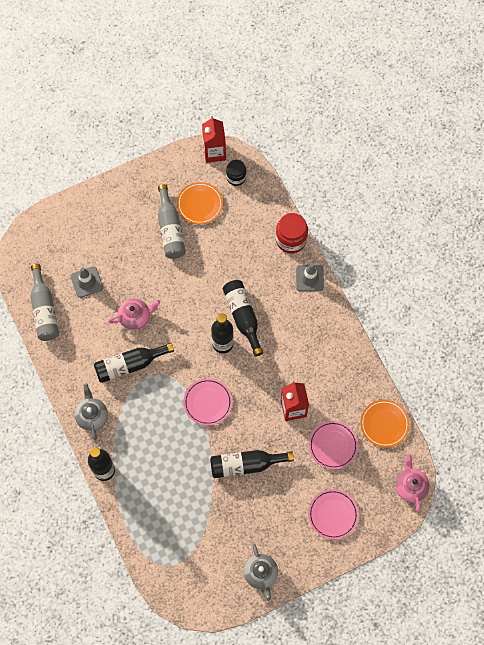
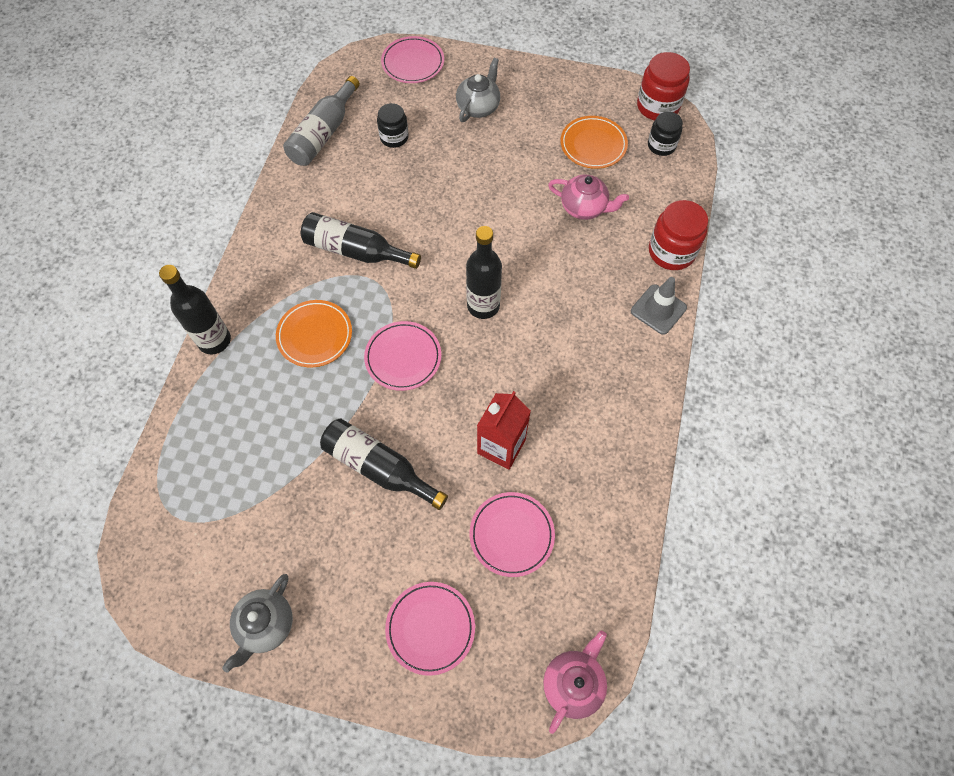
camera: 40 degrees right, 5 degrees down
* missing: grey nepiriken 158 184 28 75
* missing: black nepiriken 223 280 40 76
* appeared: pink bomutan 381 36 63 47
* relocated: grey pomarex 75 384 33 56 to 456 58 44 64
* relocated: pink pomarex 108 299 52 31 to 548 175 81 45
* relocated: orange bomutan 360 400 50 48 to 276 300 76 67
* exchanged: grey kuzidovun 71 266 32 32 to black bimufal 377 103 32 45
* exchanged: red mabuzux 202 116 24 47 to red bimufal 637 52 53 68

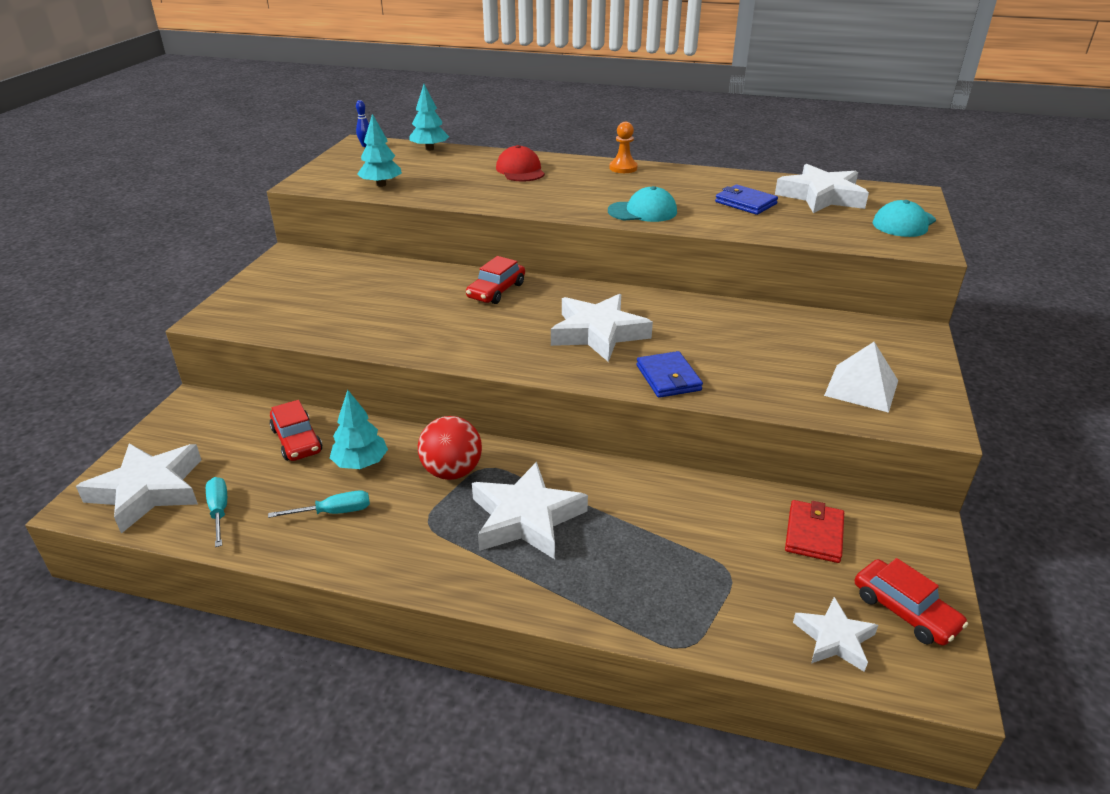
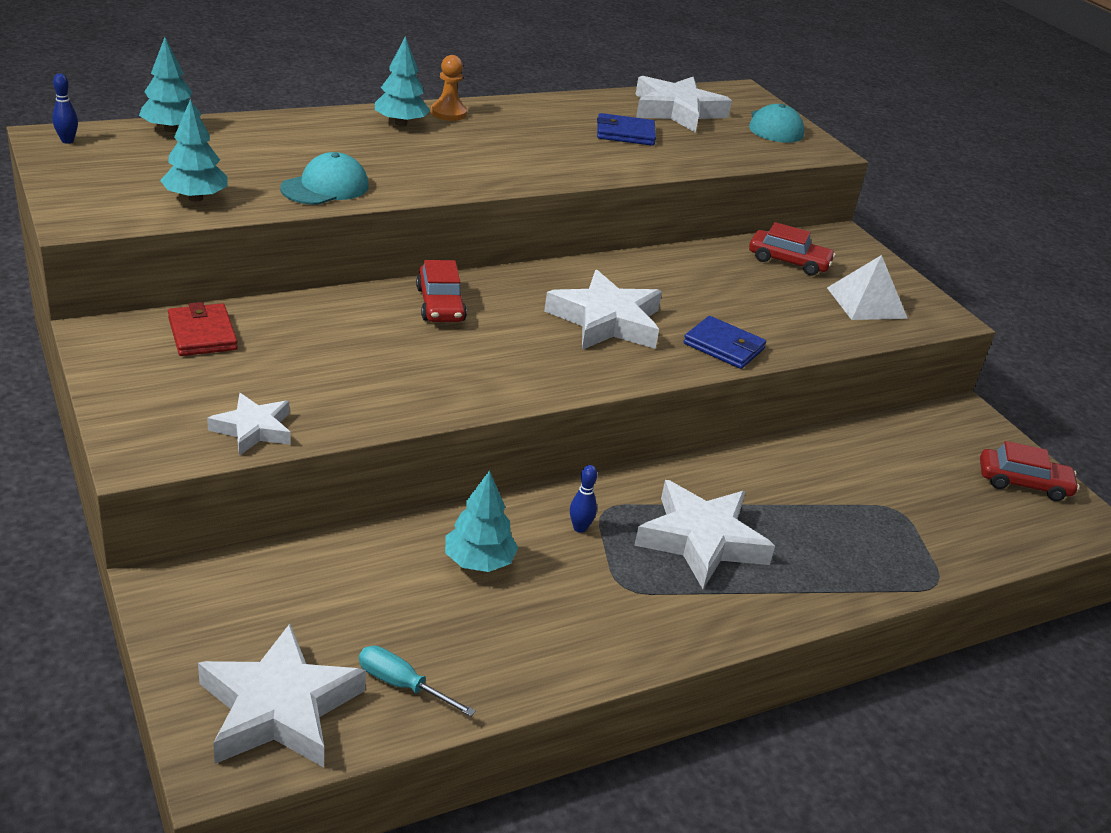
camera: 45 degrees left, 0 degrees up
* missing: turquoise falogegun 268 490 102 28
* missing: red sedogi 496 145 49 37
* appeared: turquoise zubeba 375 36 55 90
* relocated: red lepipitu 270 400 52 61 to 749 222 87 54
* relocated: turquoise sedogi 608 186 69 36 to 280 152 89 53
* relocated: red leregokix 785 500 59 63 to 168 302 70 54
* relocated: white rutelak 793 597 85 75 to 207 393 84 63
* exchanged: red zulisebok 418 416 64 64 to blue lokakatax 570 465 27 68

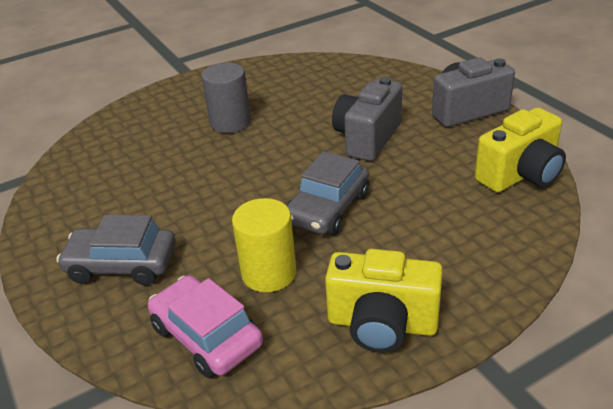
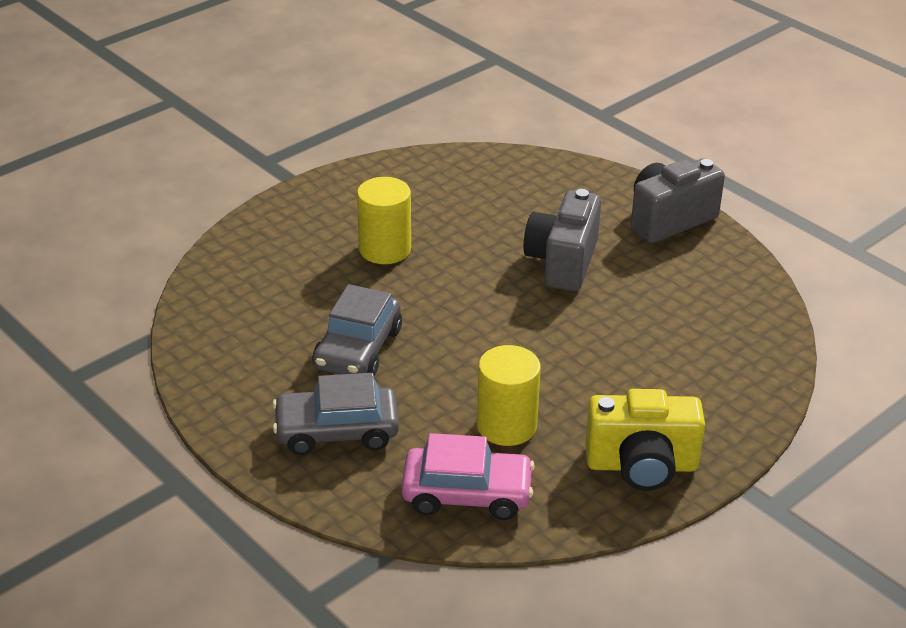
camera: 15 degrees left, 0 degrees up
* missing: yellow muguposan 475 108 91 85
* relocated: grey lepipitu 286 151 83 84 to 313 284 89 92
* colour: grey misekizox 201 63 50 70 to yellow misekizox 357 177 54 87
* spun: pink lepipitu 148 275 115 103 = 402 433 133 87 150 degrees clockwise

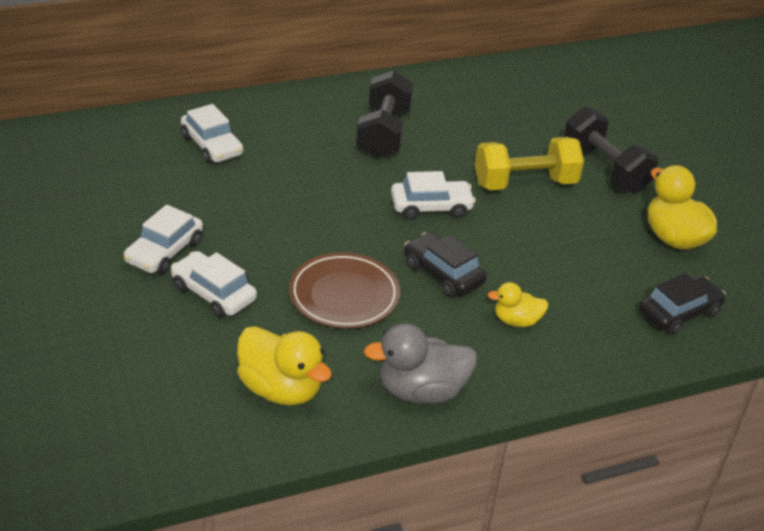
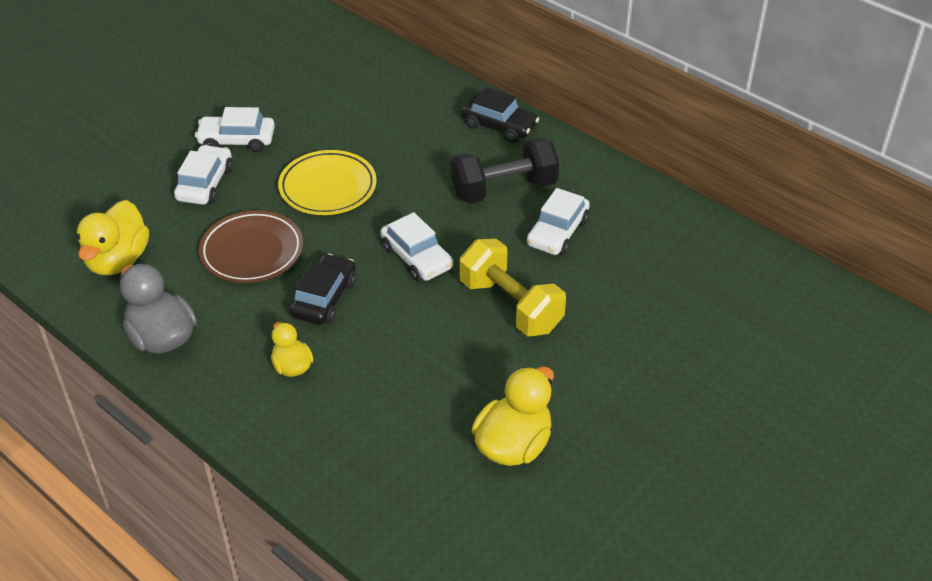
camera: 65 degrees right, 5 degrees up
* missing: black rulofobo 563 107 95 87
* appeared: yellow bomutan 278 150 99 65
* relocated: white lepipitu 181 104 62 60 to 527 188 63 67
* relocated: black lepipitu 639 273 87 62 to 462 87 77 55

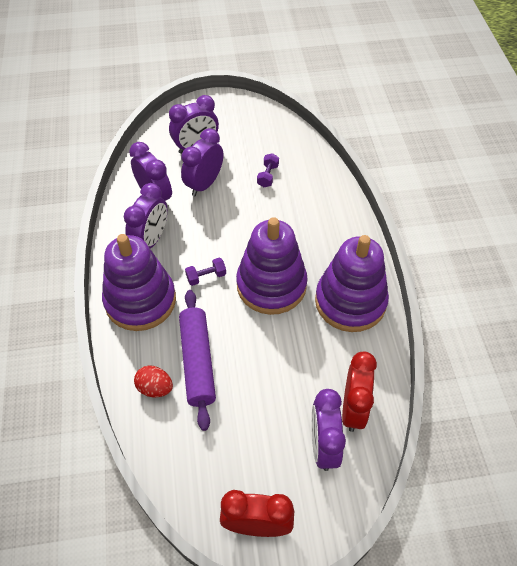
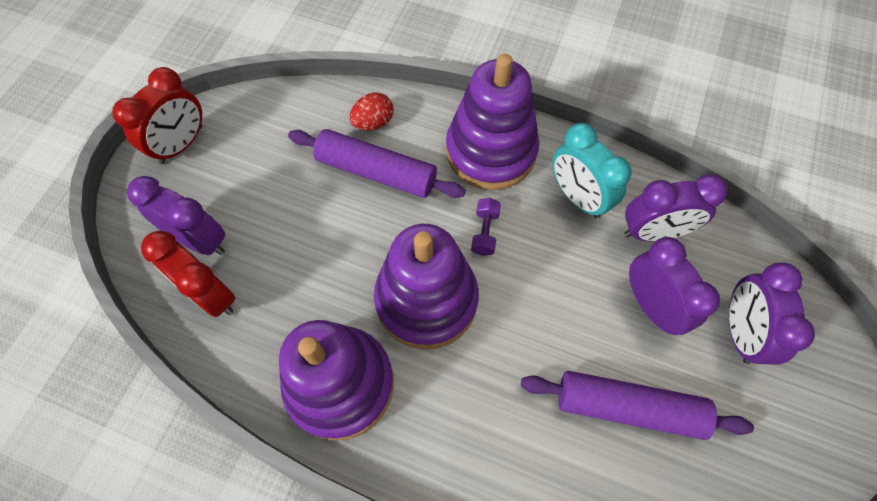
camera: 120 degrees right, 10 degrees up
* exchanged: purple rulofobo 257 153 22 34 to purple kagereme 521 371 233 69
* colour: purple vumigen 124 183 43 66 to turquoise vumigen 552 123 80 95

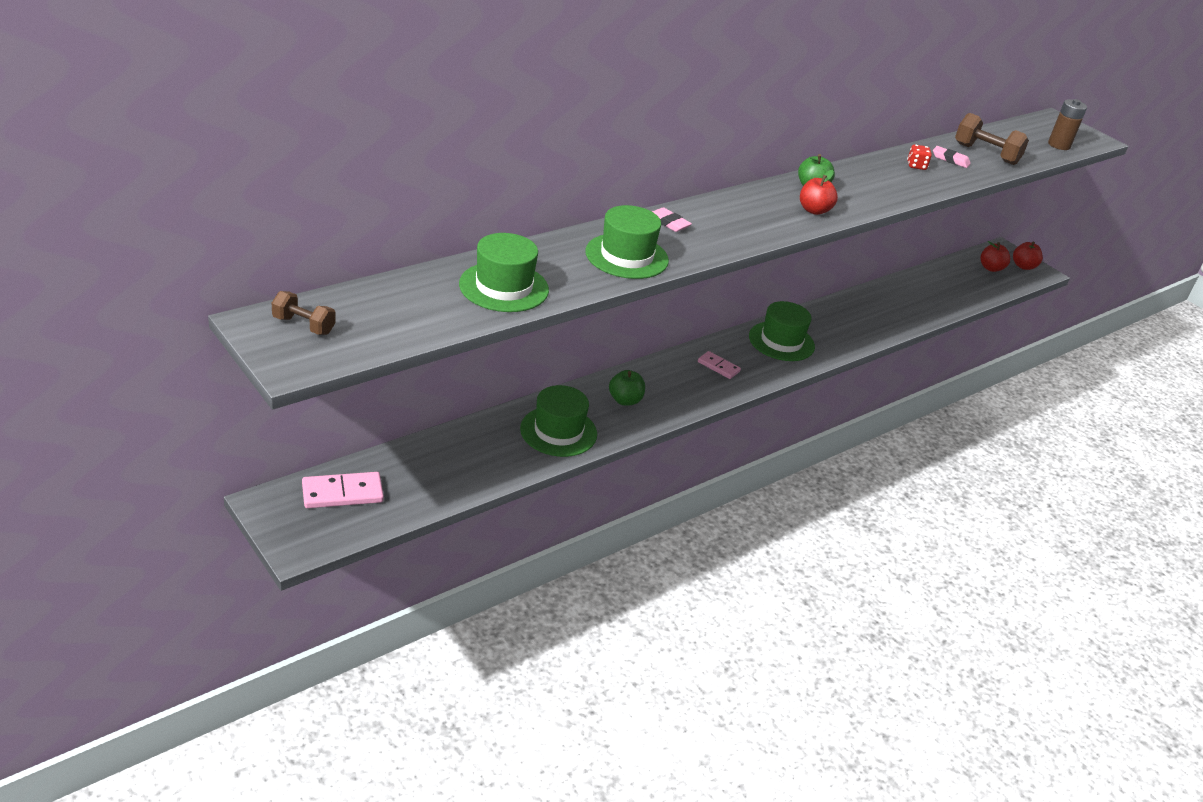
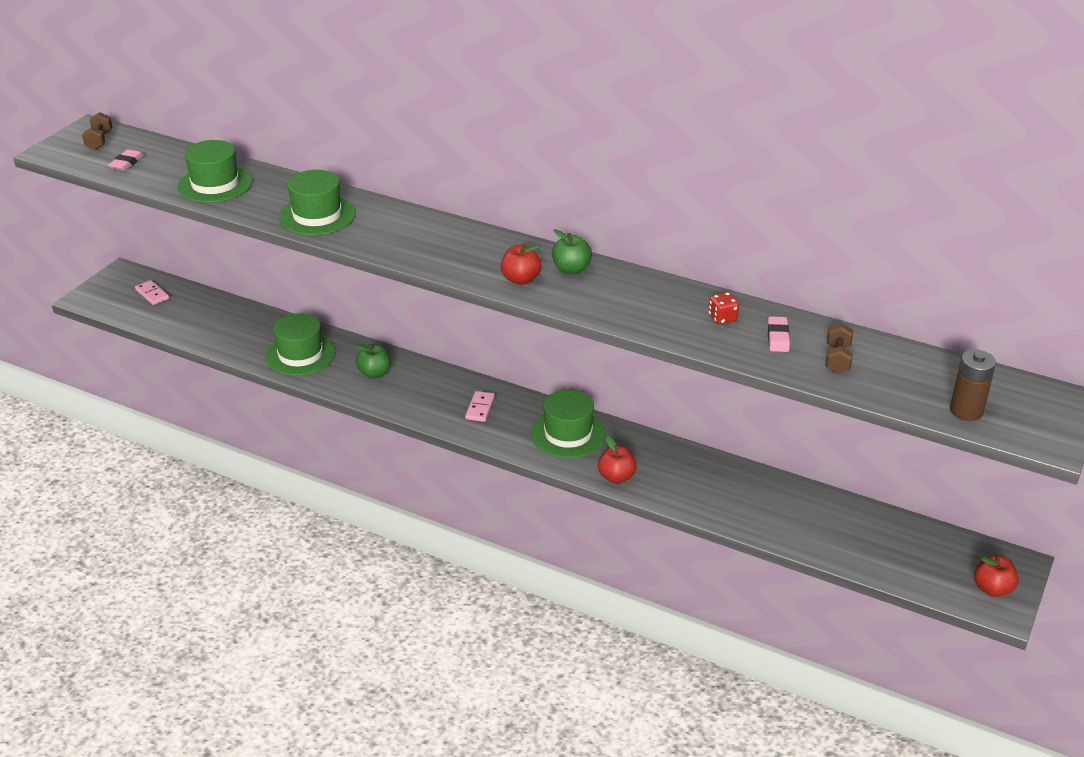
camera: 70 degrees right, 0 degrees up
* relocated: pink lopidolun 652 207 40 25 to 108 149 36 22
* relocated: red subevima 980 241 30 31 to 598 436 39 48
* size: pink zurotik 302 472 82 36 = 135 280 34 25 x0.64
* size: brown rulofobo 955 113 74 52 = 826 323 27 51 x0.62

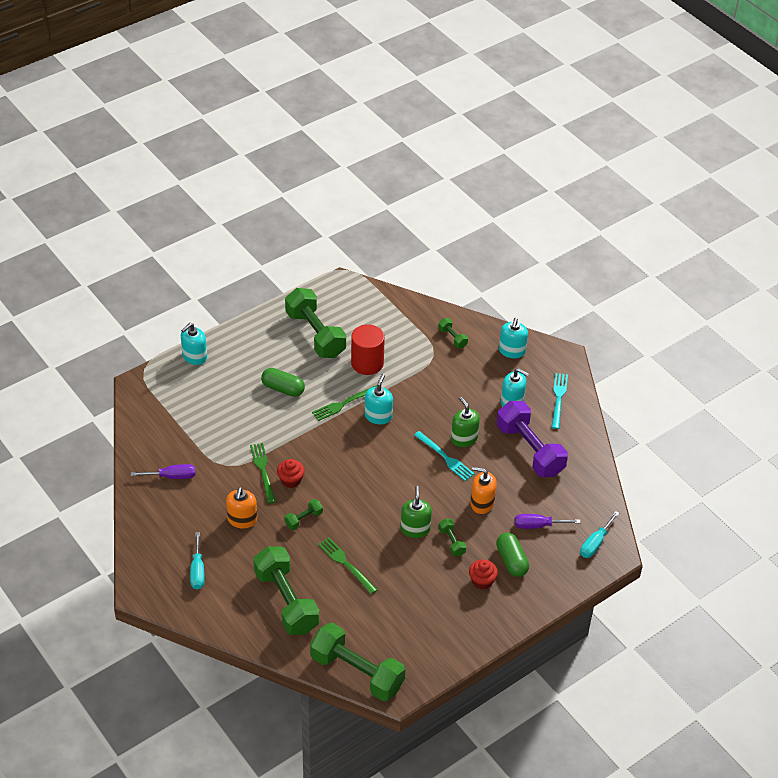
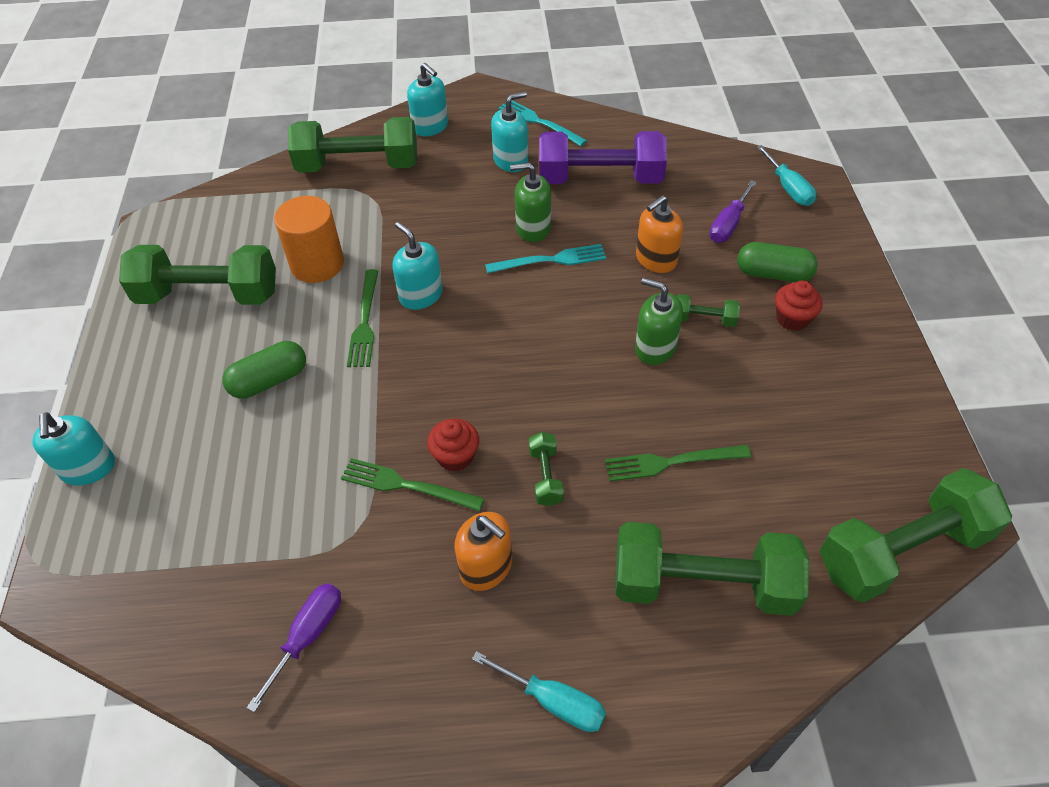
camera: 55 degrees left, 5 degrees up
* colour: red misekizox 351 324 34 51 to orange misekizox 274 196 70 87
* size: green rulofobo 438 318 30 30 = 288 117 129 56 x2.28

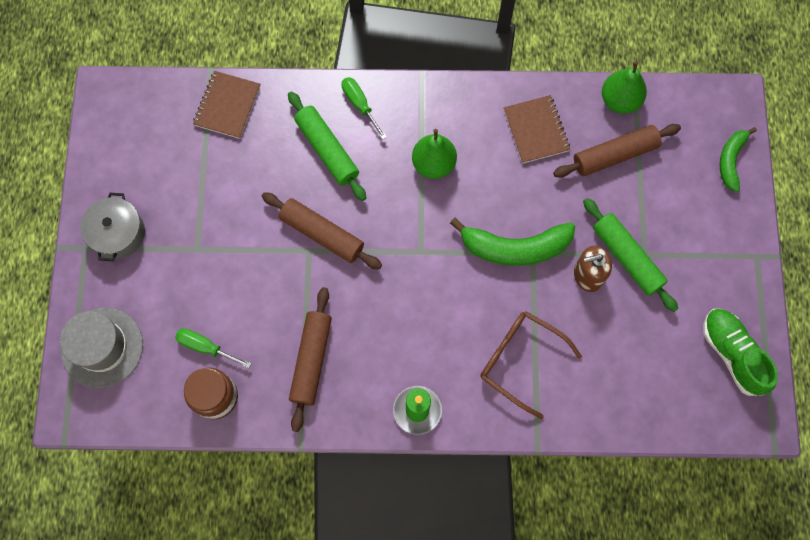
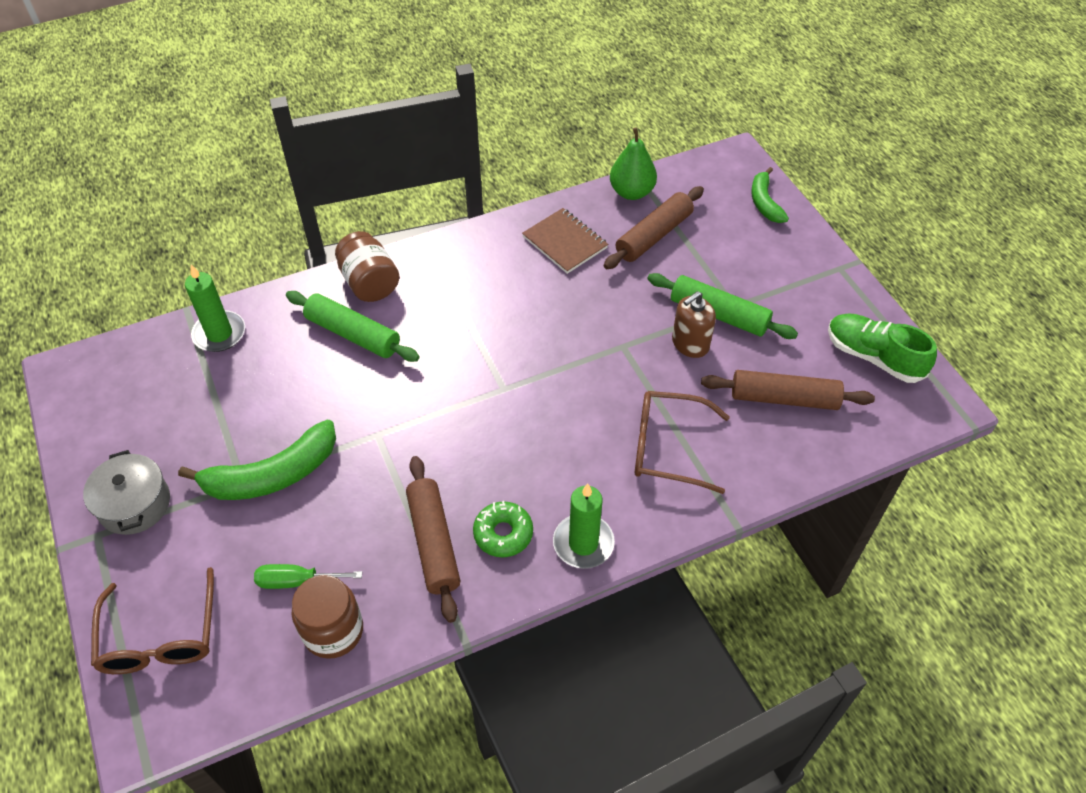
camera: 25 degrees left, 20 degrees down
* missing: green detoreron 412 129 45 50
* appeared: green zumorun 473 501 60 56
* relocated: brown kagereme 261 192 121 77 to 701 370 174 40
* relocated: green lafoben 450 218 125 48 to 178 420 158 80
* exchanged: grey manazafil 60 308 83 80 to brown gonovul 91 567 123 107
* exchanged: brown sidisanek 193 71 67 68 to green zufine 185 264 60 88
* exchanged: green falogegun 341 77 46 63 to brown bimufal 335 231 64 71

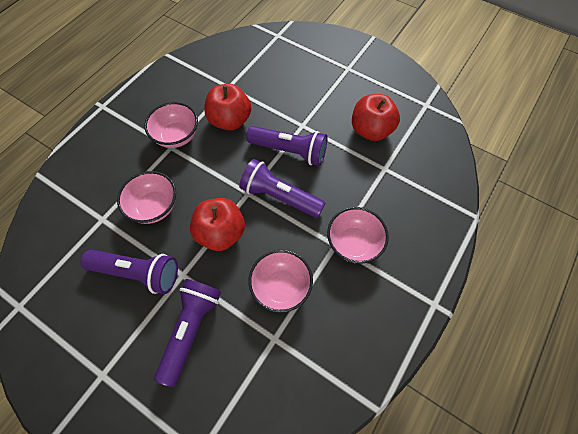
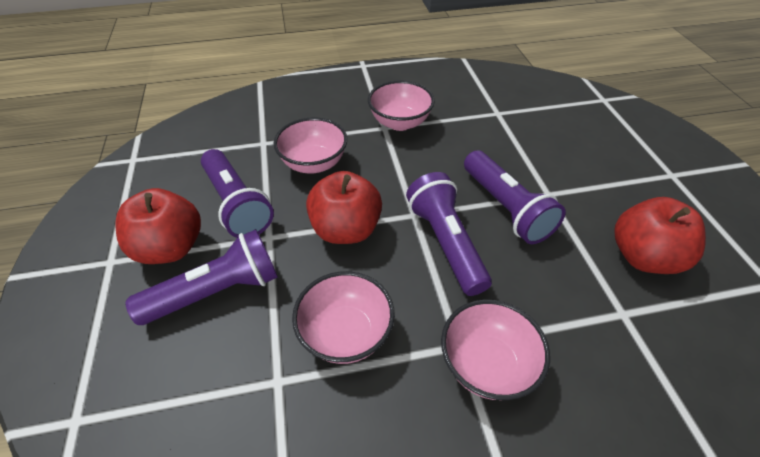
camera: 45 degrees right, 15 degrees down
* relocated: red subevima 204 83 47 48 to 115 188 86 76

